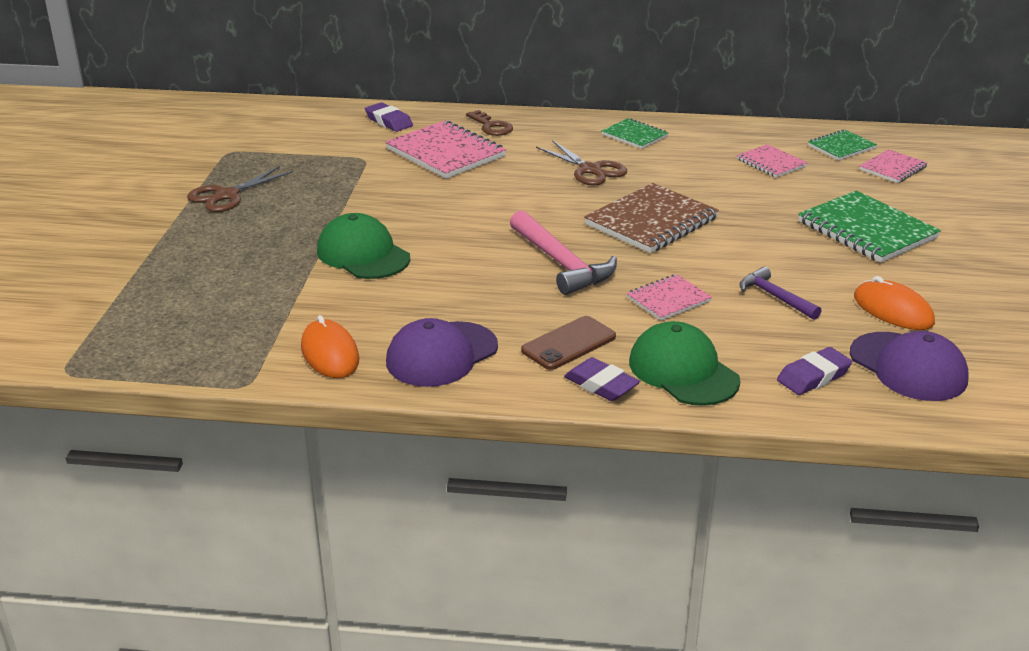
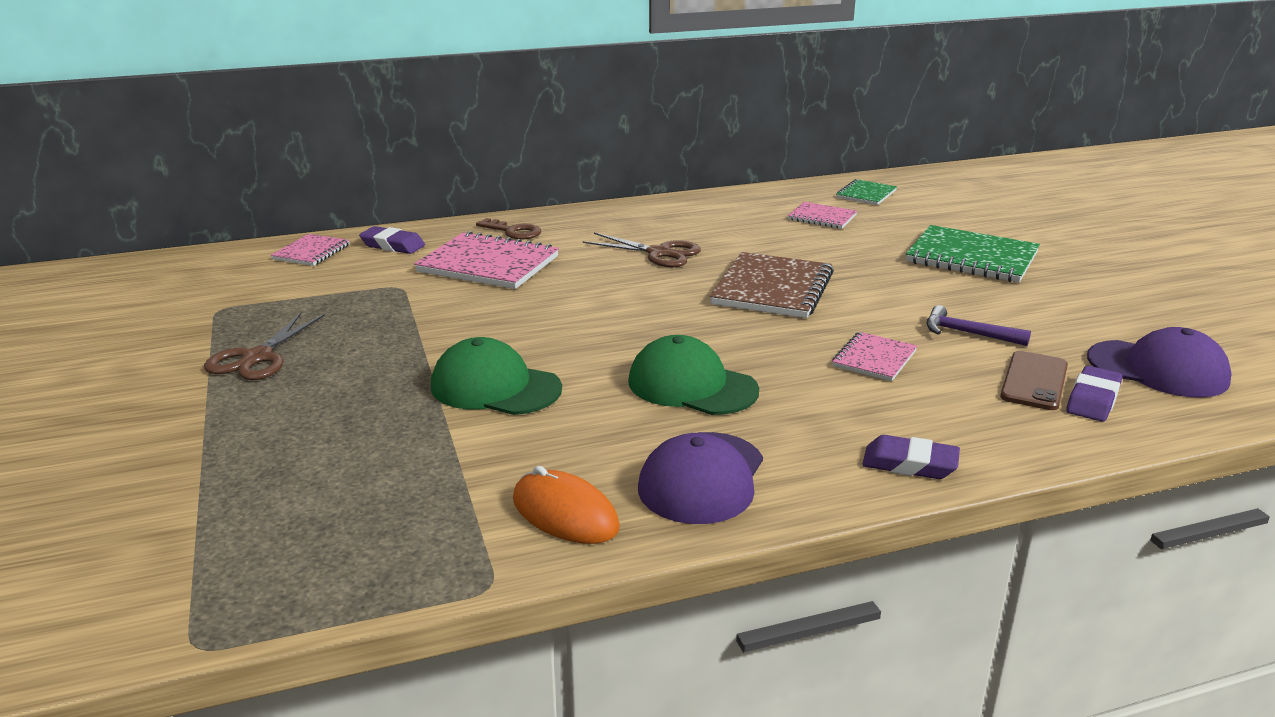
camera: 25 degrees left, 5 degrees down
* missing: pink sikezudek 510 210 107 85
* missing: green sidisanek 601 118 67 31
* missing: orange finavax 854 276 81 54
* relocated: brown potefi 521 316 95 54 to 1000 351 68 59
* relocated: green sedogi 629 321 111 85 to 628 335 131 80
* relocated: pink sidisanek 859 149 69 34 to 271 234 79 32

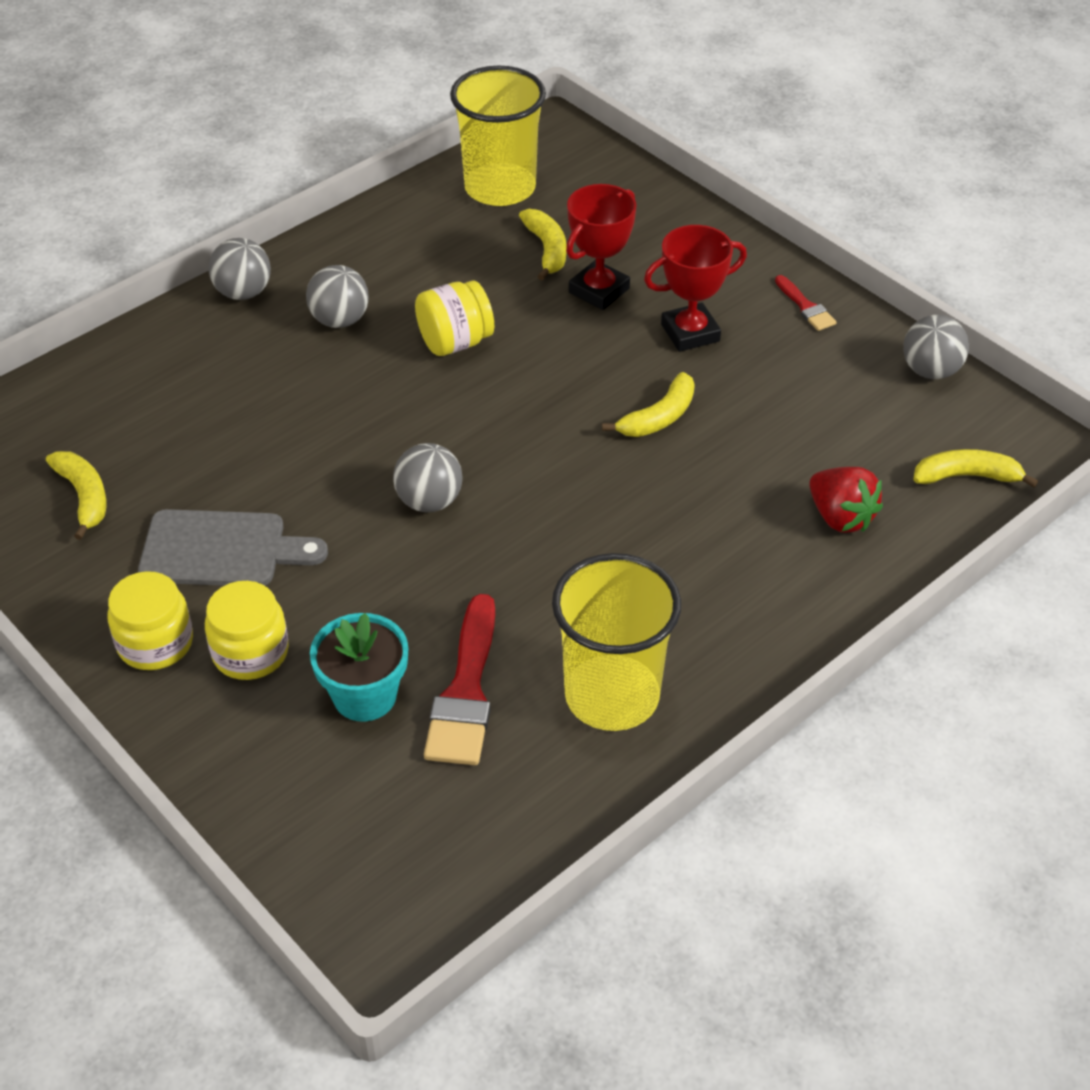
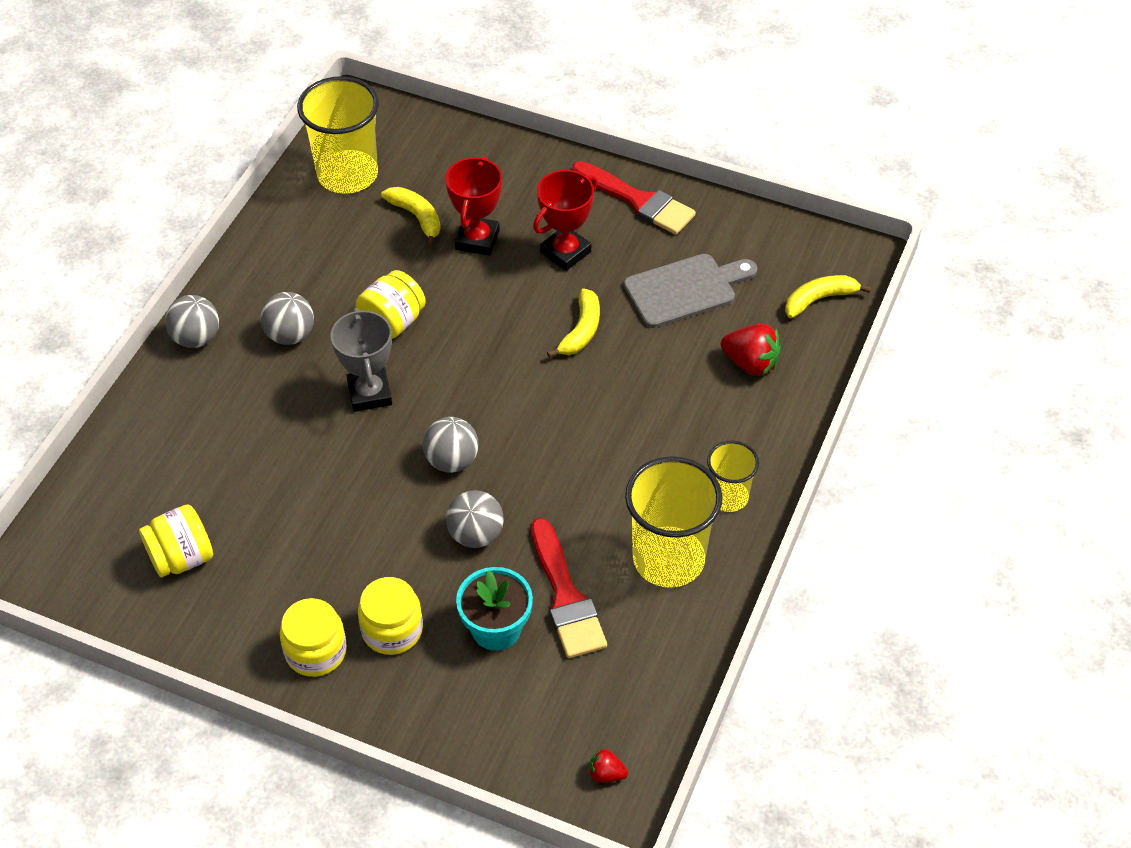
camera: 25 degrees left, 5 degrees up
* appeared: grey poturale 331 308 61 104
* appeared: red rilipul 589 748 39 35
* appeared: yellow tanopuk 707 440 52 72
* relocated: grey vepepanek 138 509 190 77 to 624 254 133 74
* relocated: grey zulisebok 903 315 66 64 to 446 490 58 58
* exchanged: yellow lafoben 46 451 60 89 to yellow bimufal 139 504 74 73
* size: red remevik 775 275 61 56 = 572 161 124 74 x1.94

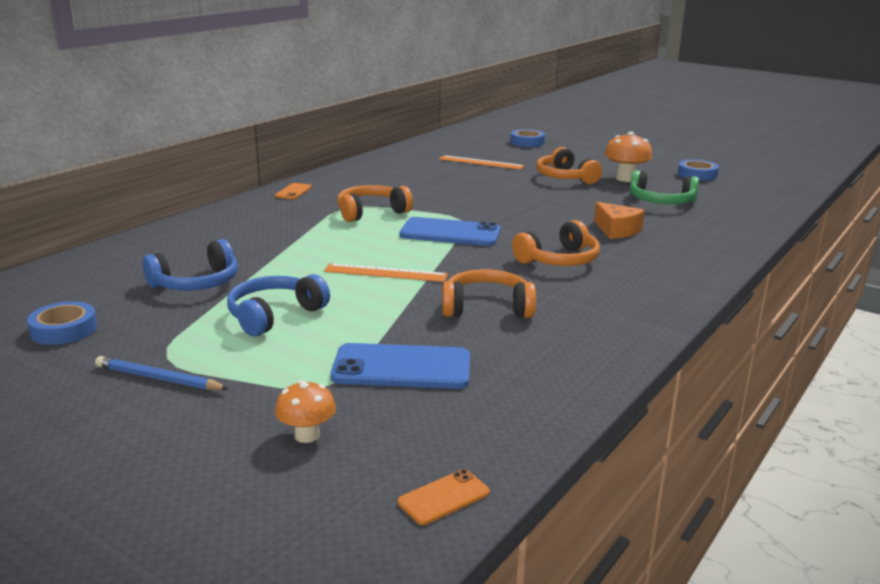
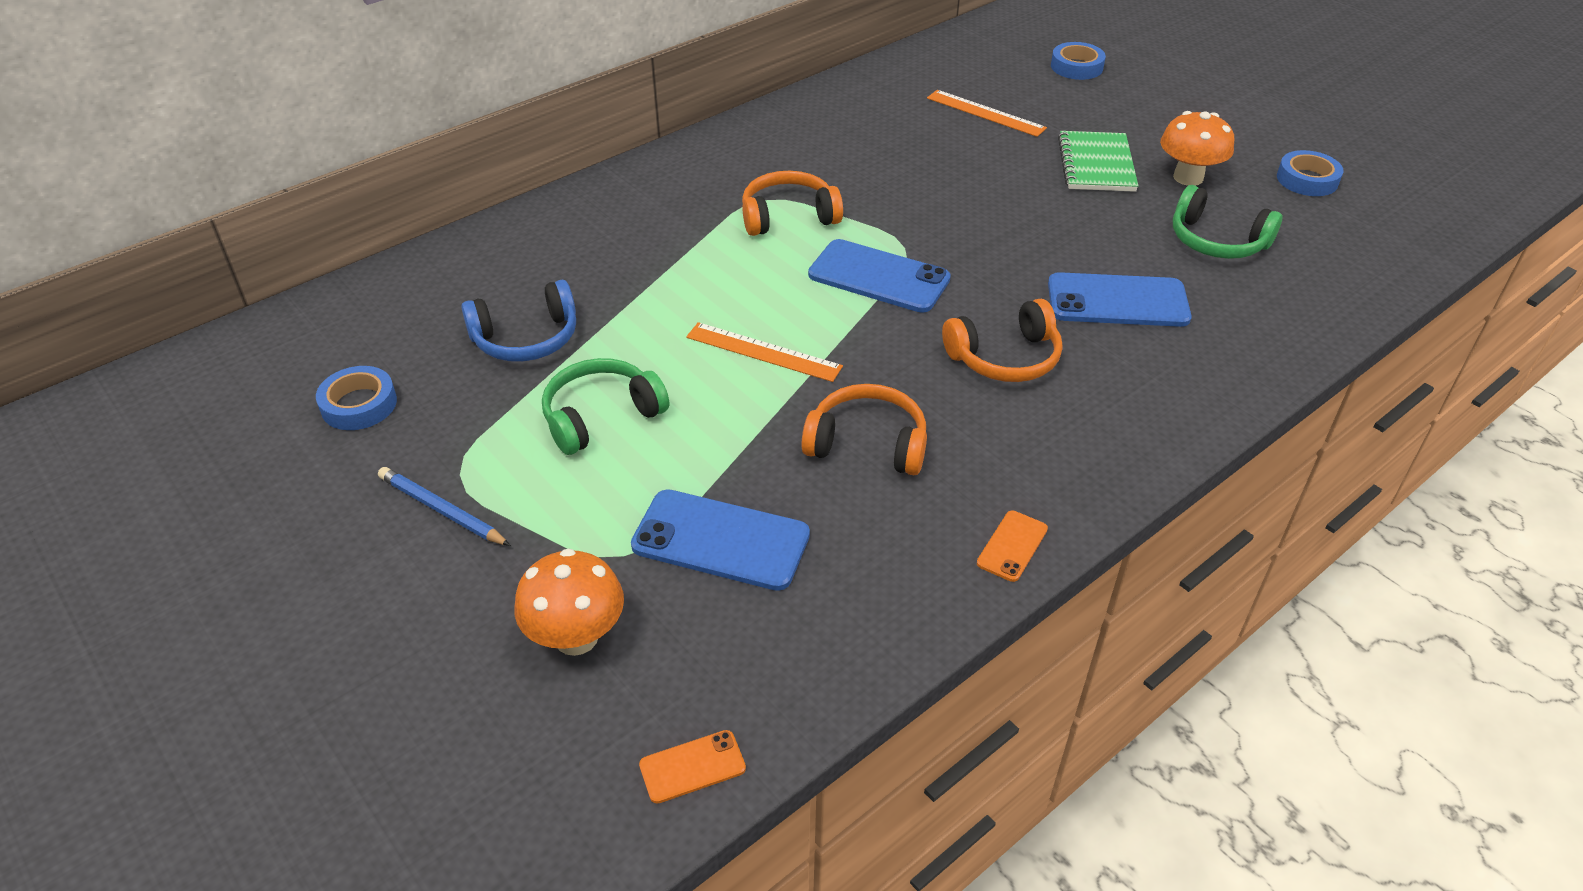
camera: 15 degrees right, 20 degrees up
* relocated: orange potefi 275 183 37 16 to 977 510 71 72
* exchanged: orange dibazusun 536 147 66 37 to green sidisanek 1058 131 80 61
* exchanged: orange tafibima 594 202 51 37 to blue potefi 1048 272 144 55
* colour: blue dibazusun 227 274 103 62 to green dibazusun 542 358 127 97
* size: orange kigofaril 275 380 61 63 = 514 548 110 108 x1.54

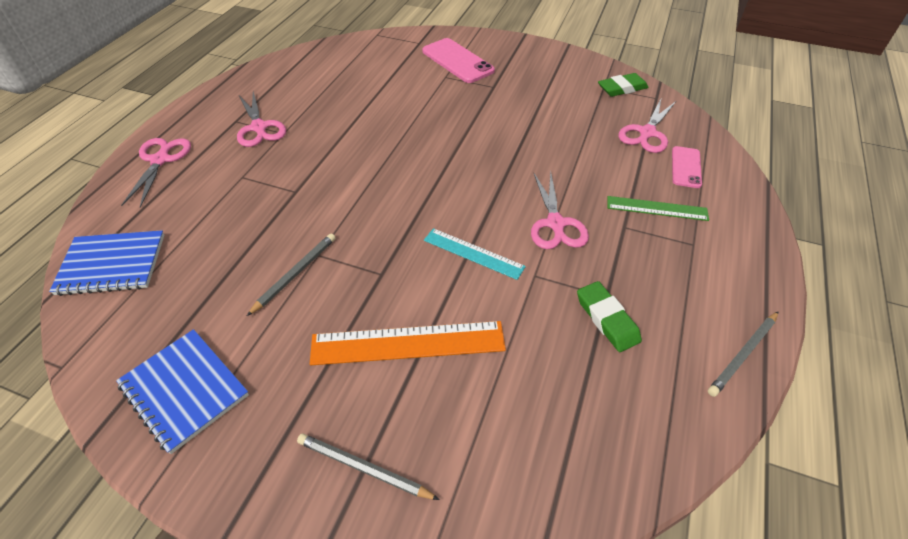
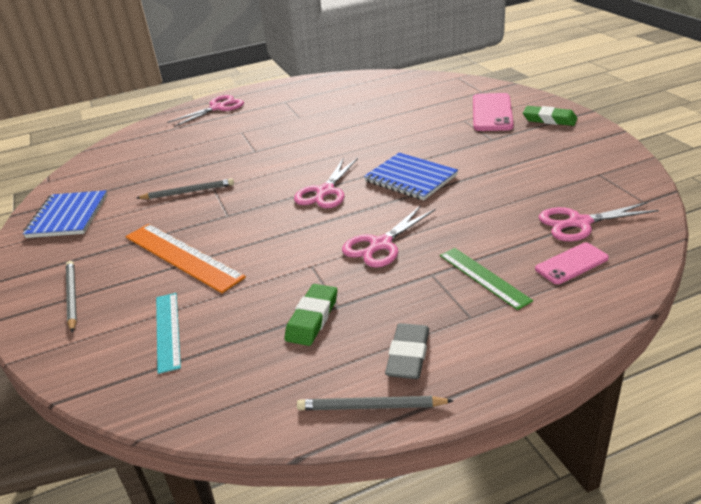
camera: 50 degrees right, 15 degrees down
* appeared: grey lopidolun 385 323 44 56
* relocated: blue sidisanek 49 230 115 66 to 364 153 94 47
* relocated: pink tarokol 237 91 49 56 to 294 158 64 50
* relocated: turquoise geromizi 424 228 102 52 to 156 293 25 81
* relocated: green lopidolun 598 73 51 24 to 523 106 54 20

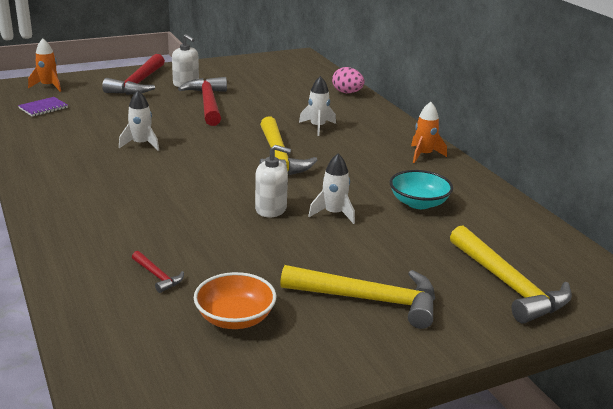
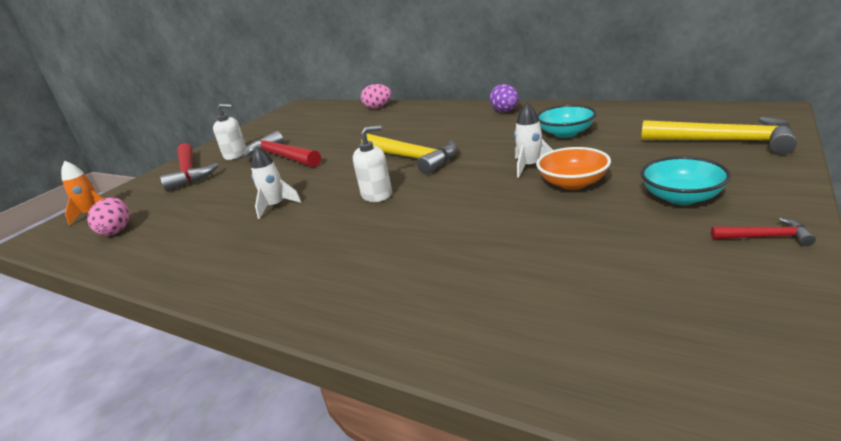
camera: 30 degrees left, 0 degrees up
* missing: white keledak 299 76 37 60
* relocated: red sikezudek 132 251 52 42 to 711 218 105 28
* relocated: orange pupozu 194 272 82 57 to 536 147 75 43
* relocated: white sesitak 255 145 36 73 to 353 125 39 77
* exchanged: purple sidisanek 18 97 50 20 to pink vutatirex 87 197 42 39
* exchanged: yellow sikezudek 280 265 155 64 to turquoise pupozu 640 156 91 49
* exchanged: orange keledak 411 102 36 61 to purple vutatirex 490 84 29 28

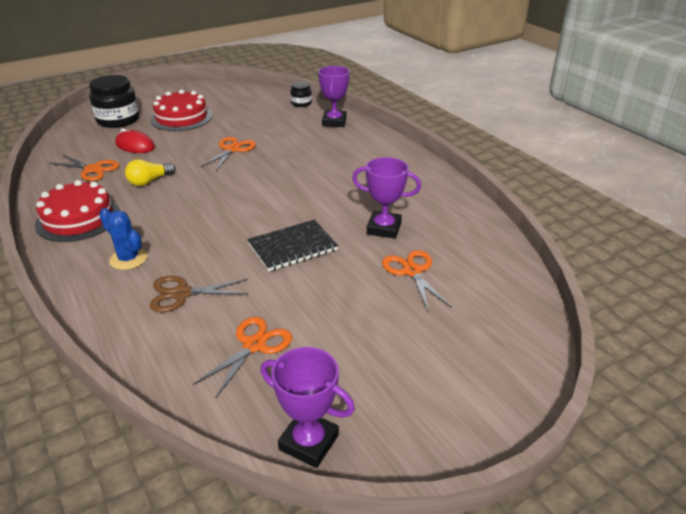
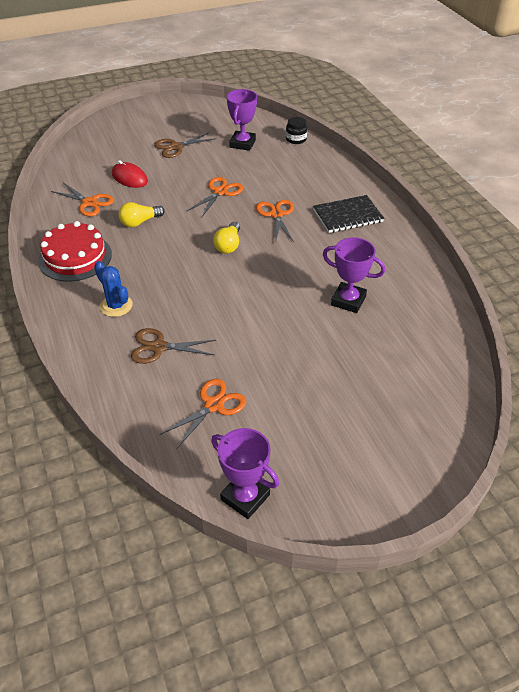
camera: 10 degrees right, 10 degrees up
* missing: black bimufal 89 75 50 53
* appeared: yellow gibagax 213 222 27 32
* relocated: black sidisanek 247 220 91 52 to 313 195 71 38
* relocated: purple poturale 318 66 32 61 to 227 89 30 62
* relocated: orange tarokol 382 250 70 60 to 256 200 38 42
* exchanged: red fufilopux 150 90 62 41 to brown tarokol 154 132 62 26

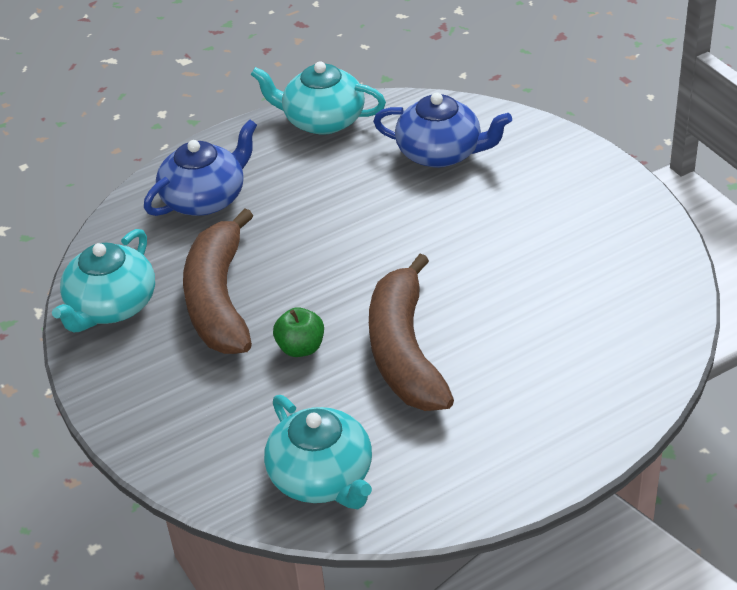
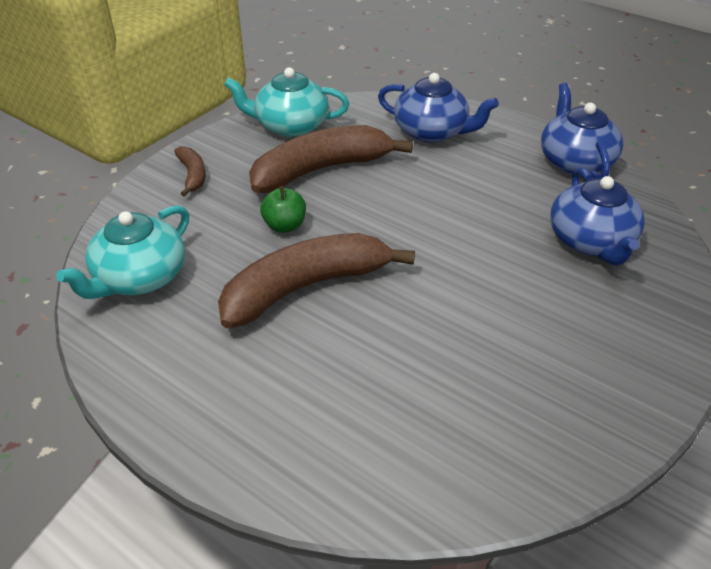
camera: 65 degrees right, 0 degrees up
* appeared: brown lafoben 174 146 31 51
* colour: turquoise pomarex 251 61 135 74 to blue pomarex 541 83 82 96

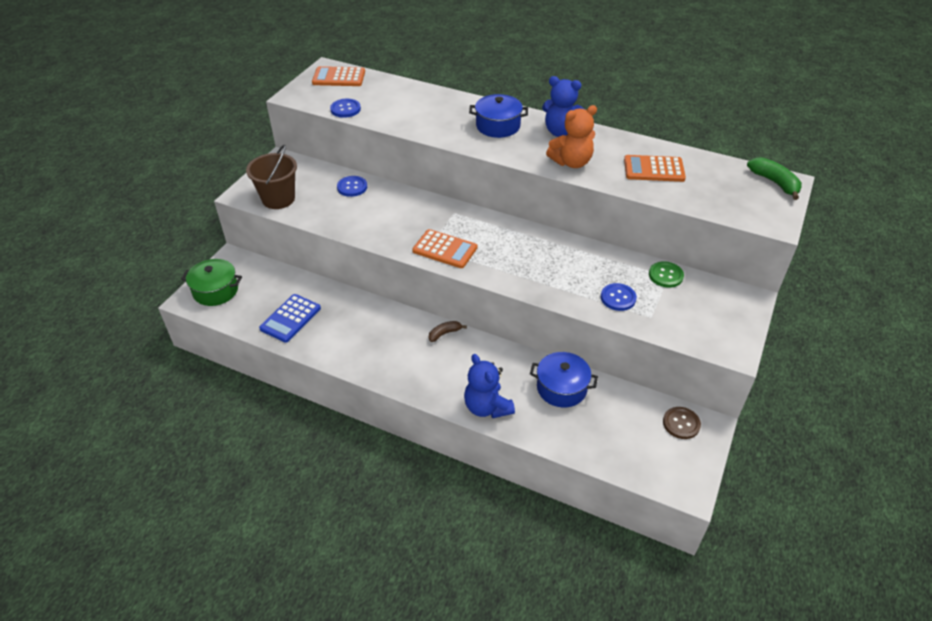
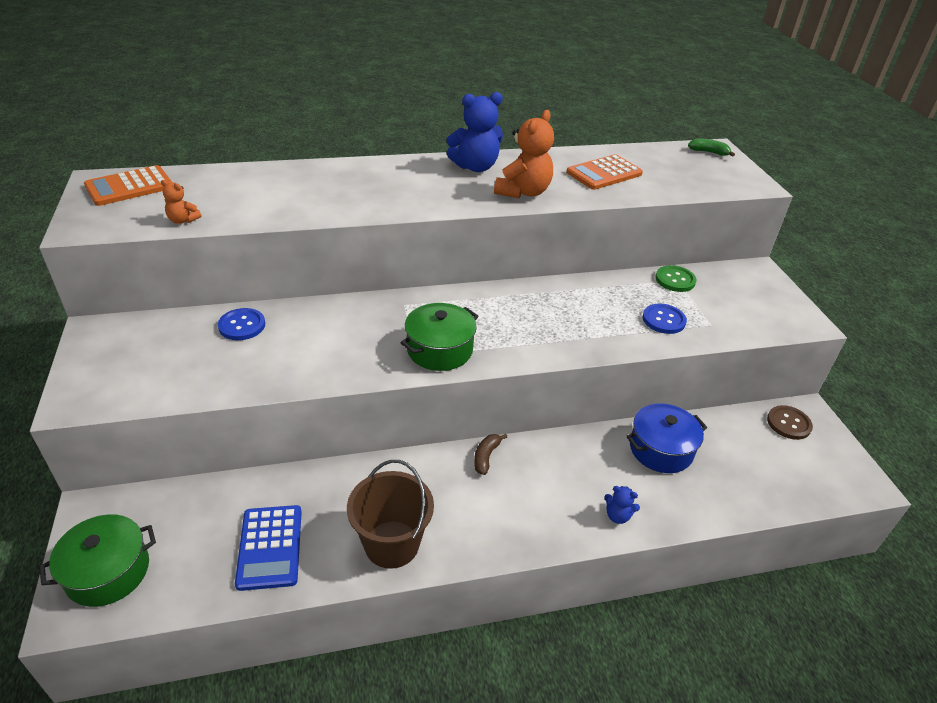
camera: 40 degrees left, 5 degrees down
* missing: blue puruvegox 469 94 59 44
* relocated: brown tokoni 246 145 51 64 to 347 460 87 109
* exchanged: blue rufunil 330 99 31 19 to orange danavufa 161 180 40 44
* exchanged: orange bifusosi 412 229 65 39 to green puruvegox 401 303 78 68
* size: blue danavufa 464 354 51 64 = 604 486 36 38 x0.49
* size: green lafoben 747 157 55 43 = 688 138 47 19 x0.63

